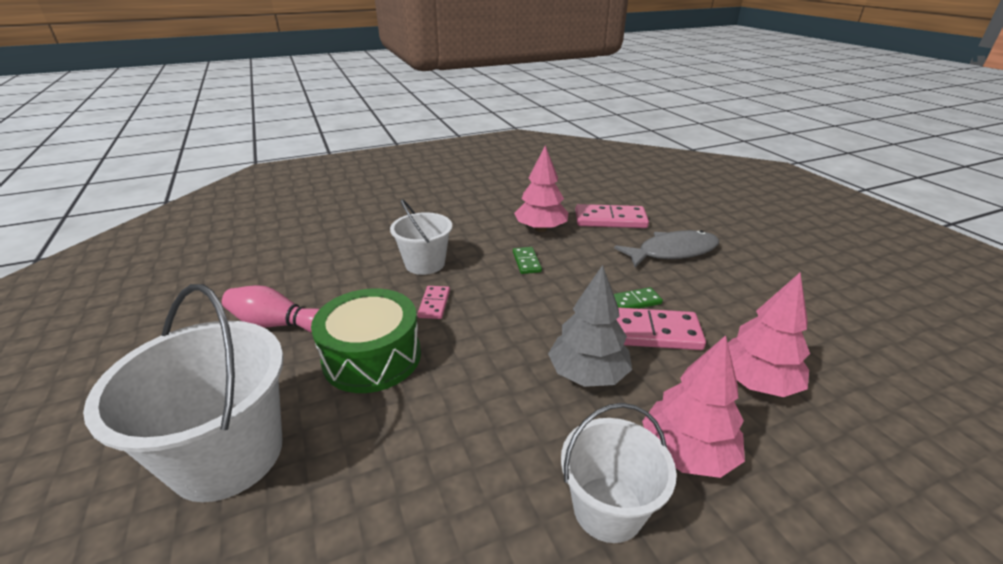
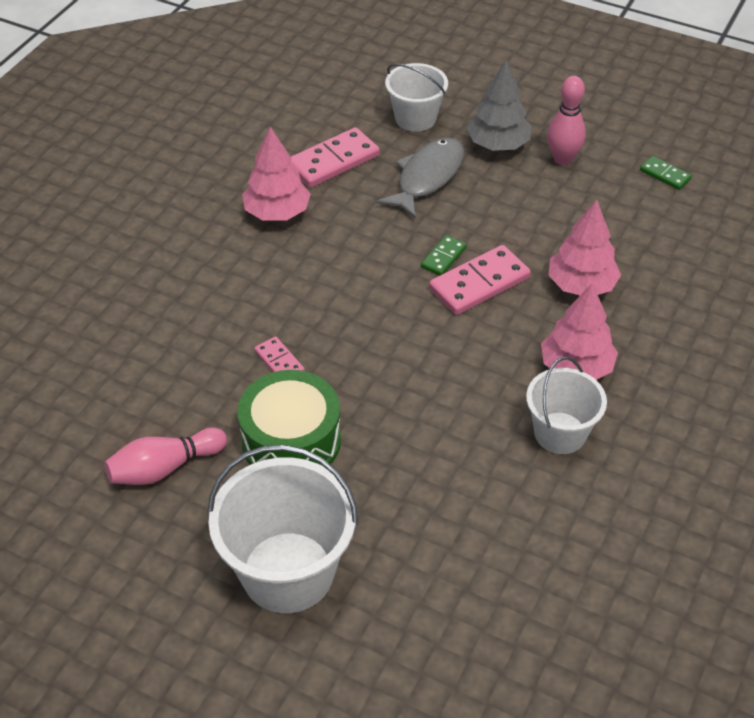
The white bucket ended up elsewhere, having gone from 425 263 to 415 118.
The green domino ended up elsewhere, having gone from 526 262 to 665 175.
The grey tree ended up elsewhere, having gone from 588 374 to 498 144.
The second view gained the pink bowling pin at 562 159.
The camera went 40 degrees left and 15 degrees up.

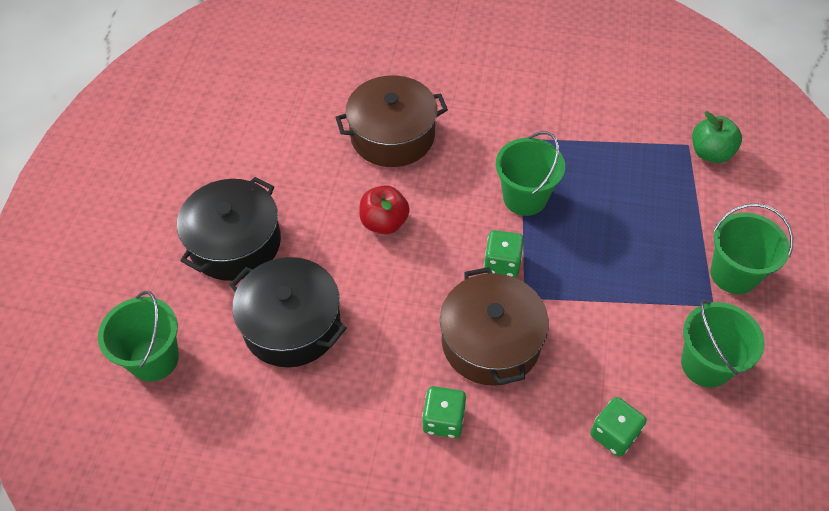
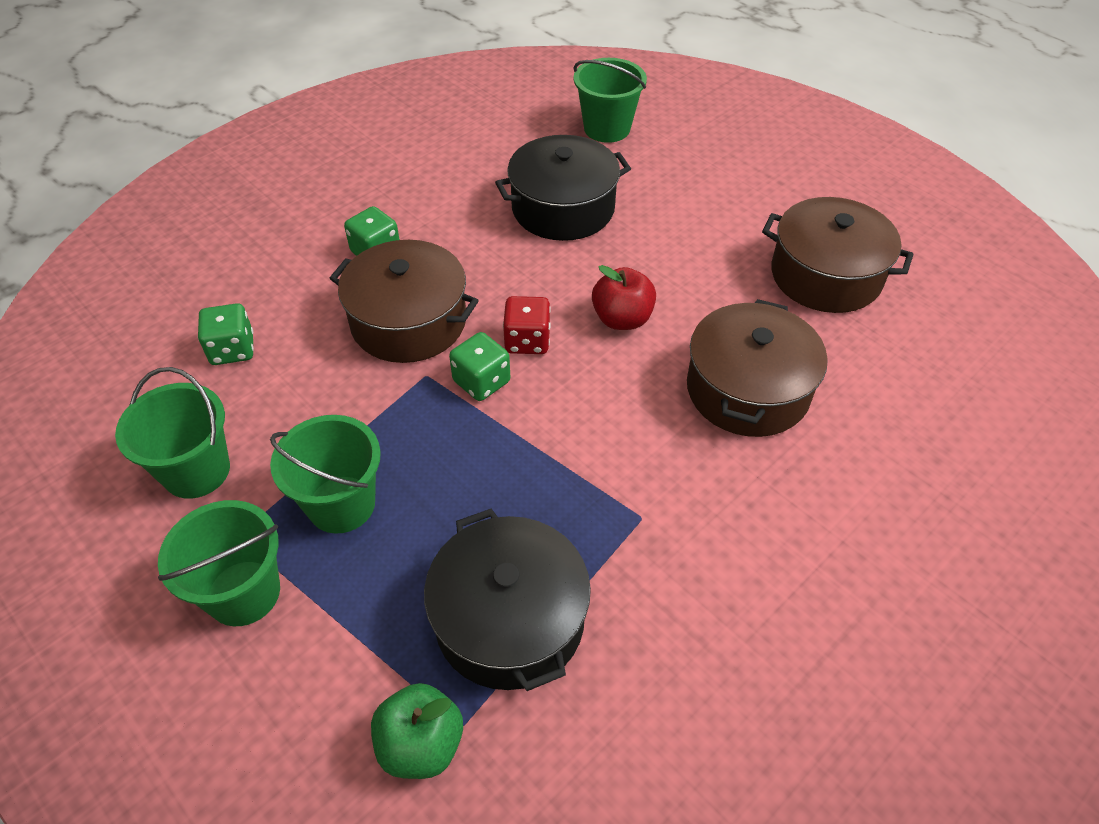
The green bucket ended up elsewhere, having gone from 524 198 to 341 504.
The black pot ended up elsewhere, having gone from 235 243 to 510 619.
The second view gained the brown pot at 825 275.
The second view gained the red dice at 527 341.
The camera went 125 degrees right and 5 degrees down.

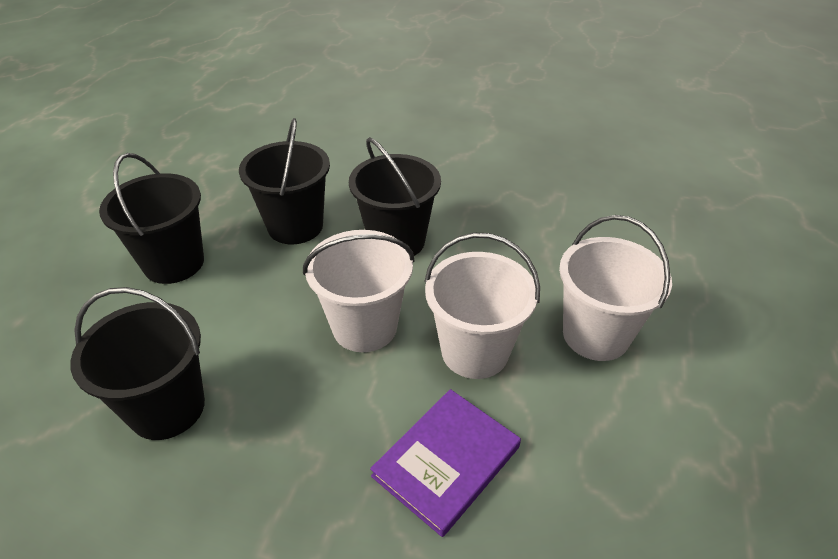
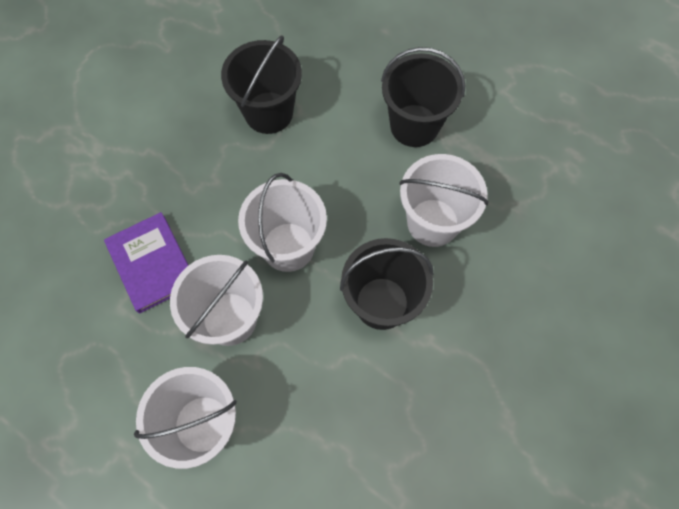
What was the black bucket at 295 226 turned into the white bucket at 433 222.
The camera went 110 degrees right and 25 degrees up.

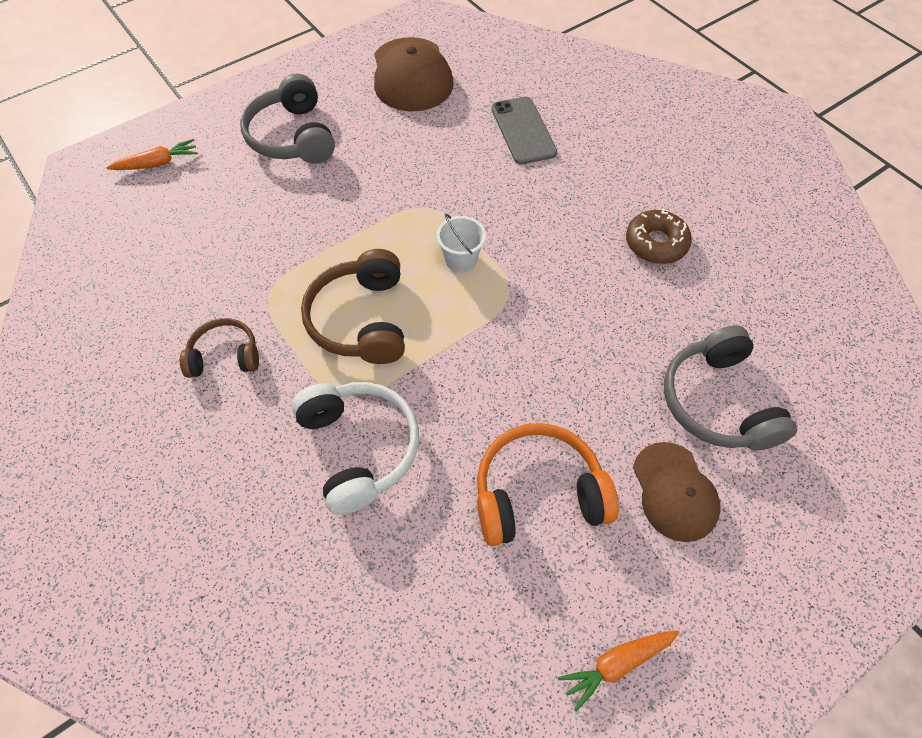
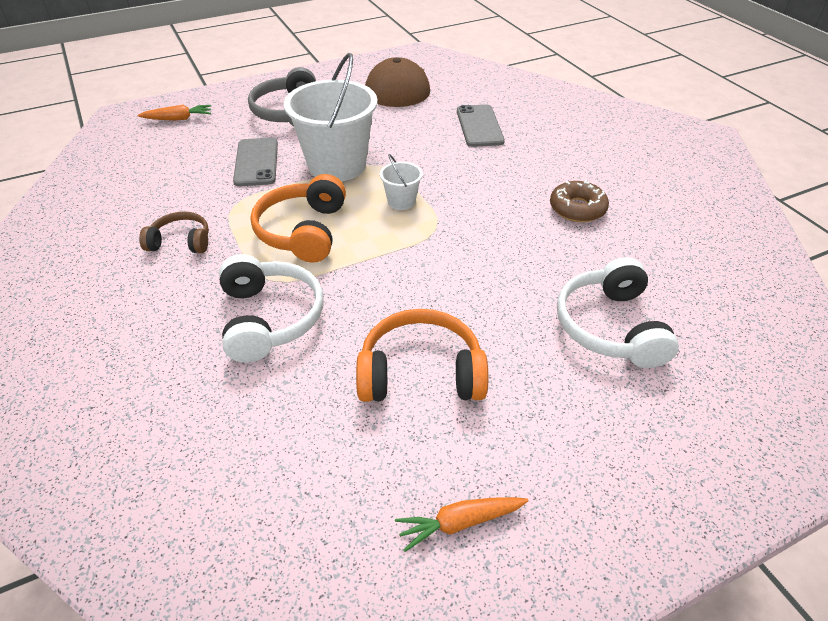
What was the brown headphones at 362 319 turned into the orange headphones at 303 231.
What was the grey headphones at 718 402 turned into the white headphones at 610 327.
The second view lost the brown cap at 674 491.
The second view gained the white bucket at 337 165.
The second view gained the grey phone at 256 162.
The camera went 10 degrees right and 15 degrees down.

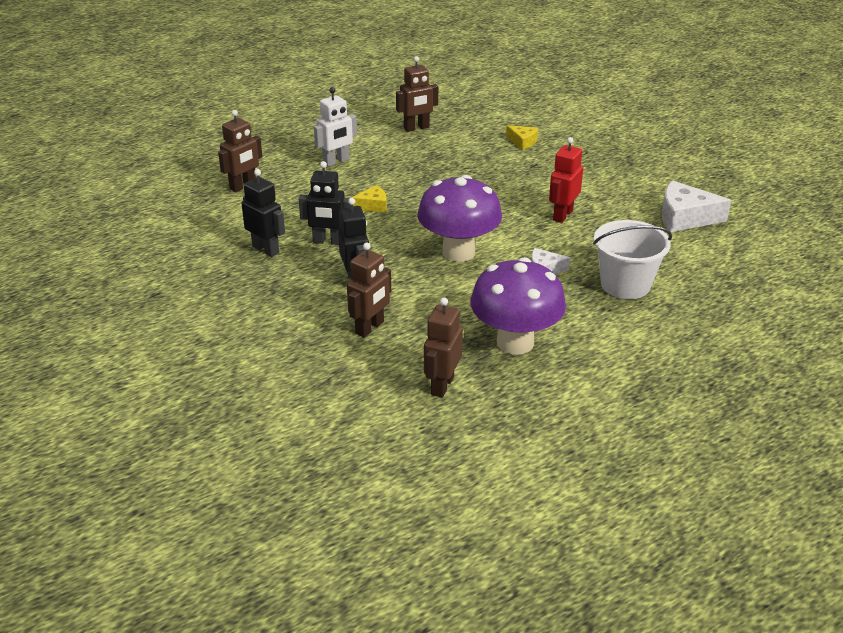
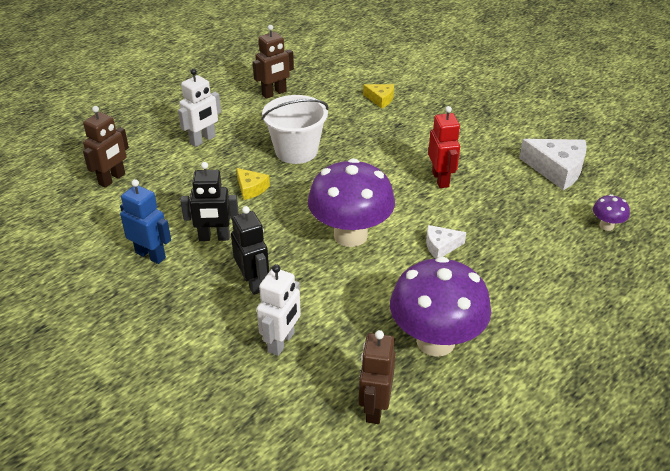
The red robot at 562 215 ended up facing another way, 150 degrees clockwise from before.
What was the black robot at 266 249 turned into the blue robot at 151 255.
The white cheese at 685 217 ended up facing another way, 150 degrees counterclockwise from before.
The yellow cheese at 373 205 ended up facing another way, 75 degrees clockwise from before.
The white bucket ended up elsewhere, having gone from 625 284 to 296 151.
What was the brown robot at 370 328 turned into the white robot at 281 342.
The second view gained the purple mushroom at 606 226.
The camera went 10 degrees left and 5 degrees up.

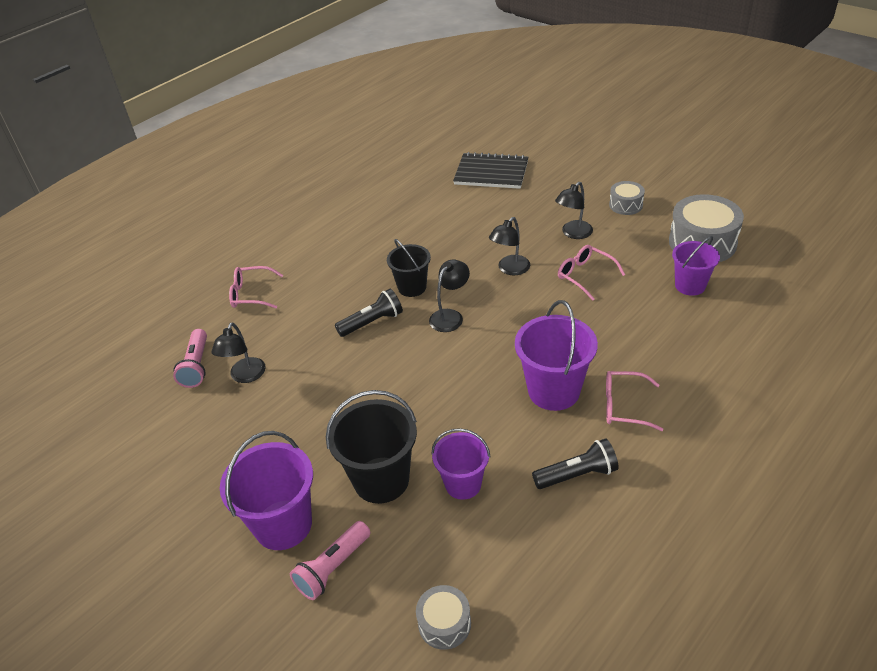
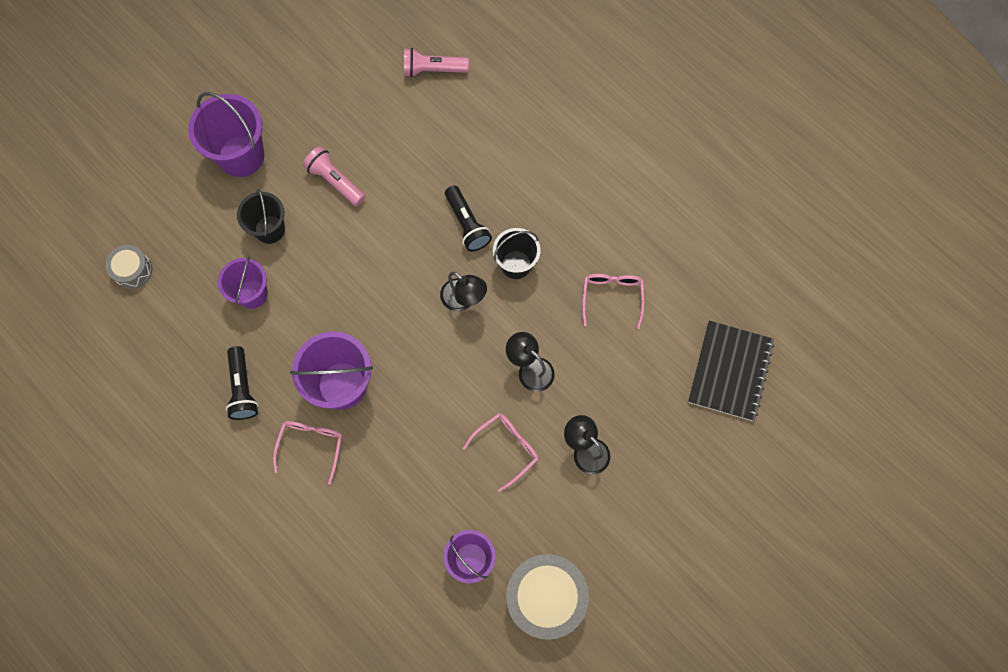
The second view lost the grey drum at 625 205.
The pink glasses ended up elsewhere, having gone from 251 294 to 612 297.
The second view lost the black lamp at 245 376.
The size of the black bucket at 381 480 changed by a factor of 0.64.
The pink flashlight ended up elsewhere, having gone from 332 568 to 335 181.
The camera went 90 degrees right and 30 degrees up.

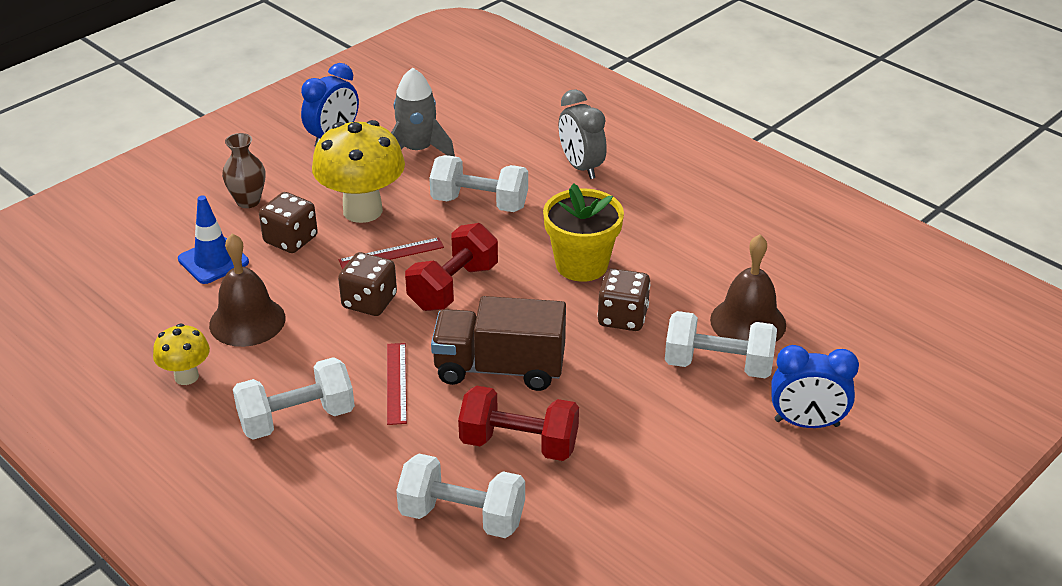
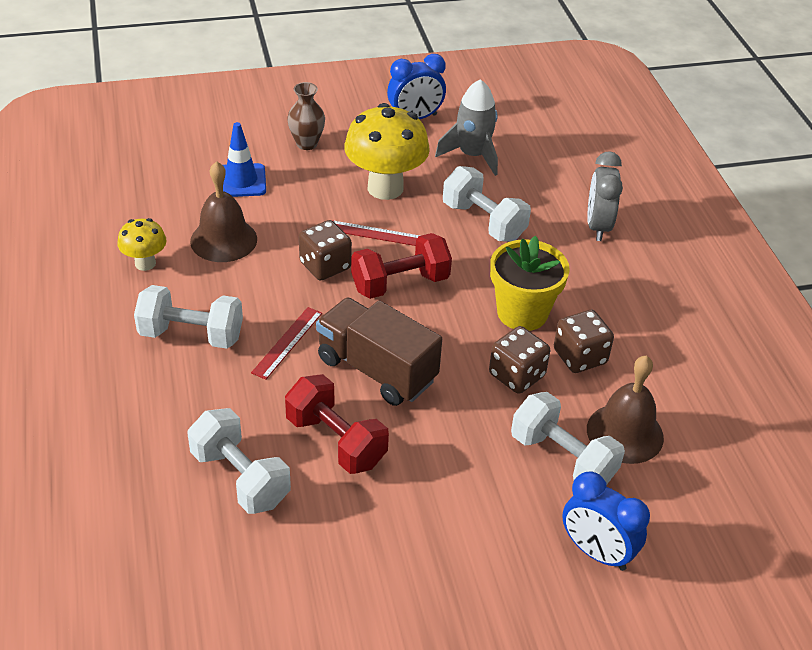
The brown dice ended up elsewhere, having gone from 290 240 to 579 357.
The camera went 30 degrees right and 5 degrees up.

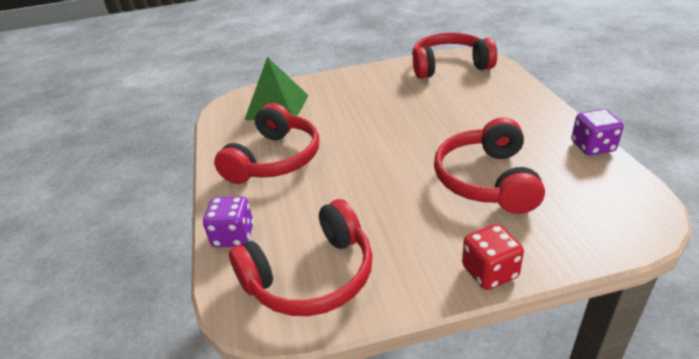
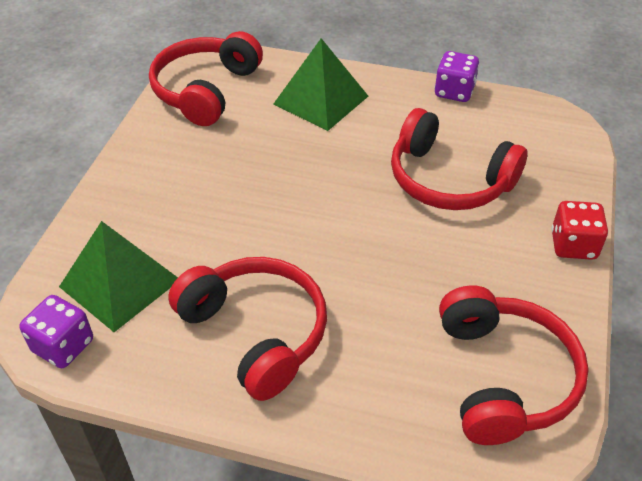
The purple dice ended up elsewhere, having gone from 233 236 to 63 346.
The second view gained the green pyramid at 320 100.
The camera went 65 degrees left and 10 degrees up.

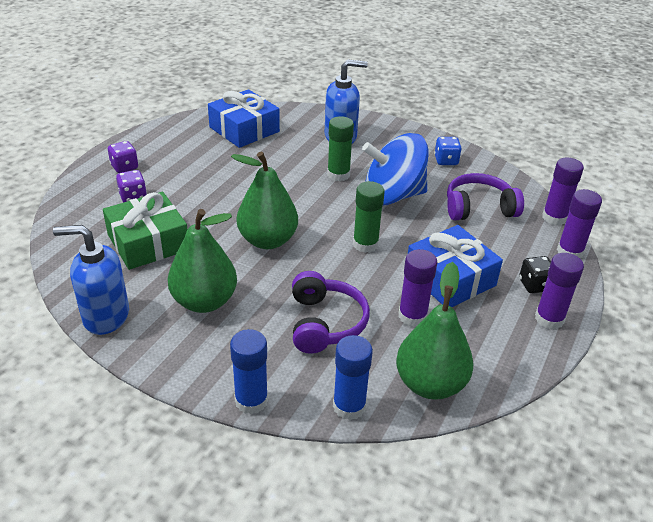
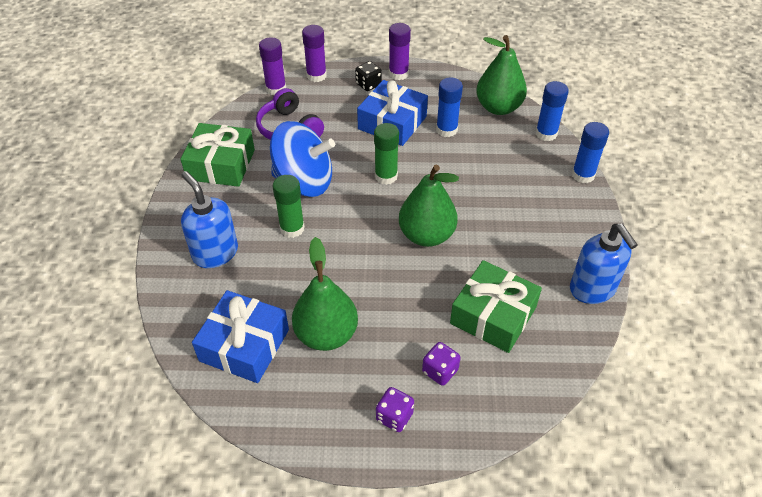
The blue spinning top at 393 196 ended up facing another way, 45 degrees counterclockwise from before.
Where the blue dice stood at 446 161, the green gift came to stand at 221 165.
The green pear ended up elsewhere, having gone from 204 301 to 326 334.
What was the purple glue stick at 412 316 turned into the blue glue stick at 446 130.
The second view lost the purple headphones at 325 323.
The camera went 115 degrees left and 10 degrees up.

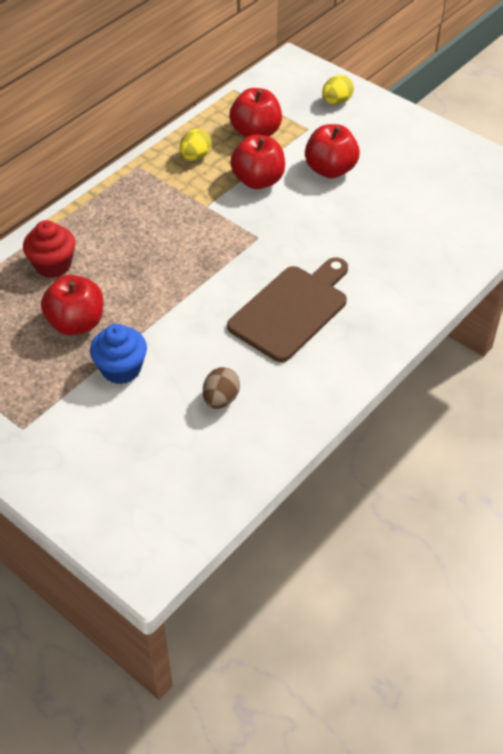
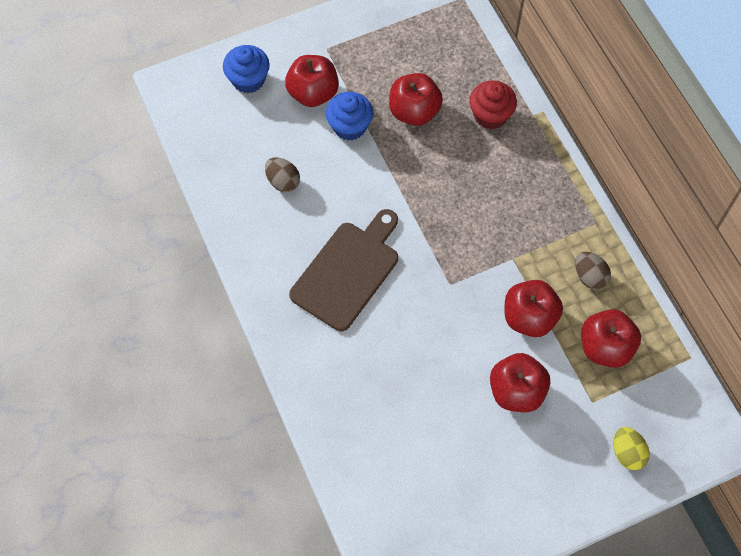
What was the yellow egg at 195 157 turned into the brown egg at 589 277.
The brown cutting board at 292 310 ended up facing another way, 120 degrees counterclockwise from before.
The second view gained the blue cupcake at 248 80.
The second view gained the red apple at 313 93.
The camera went 115 degrees right and 15 degrees up.

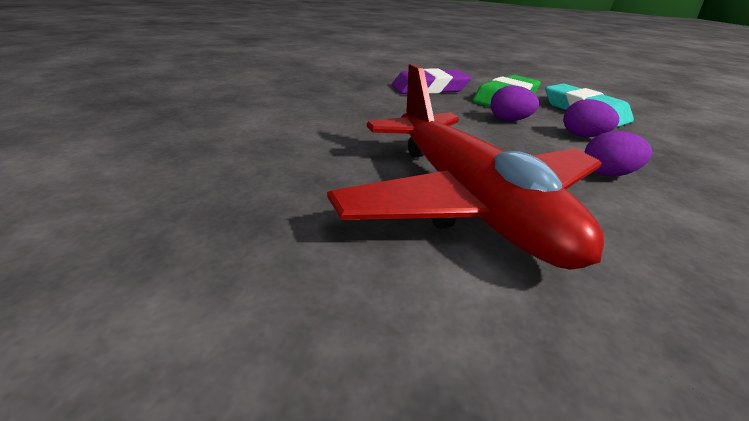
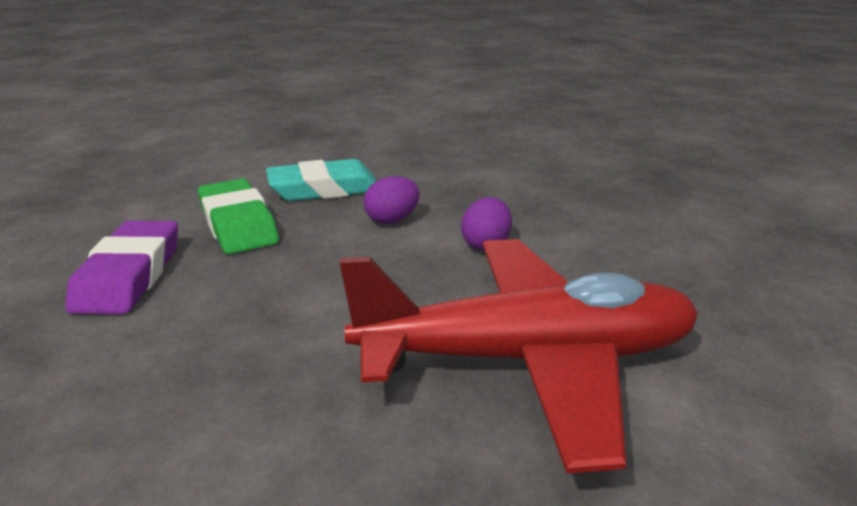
The second view lost the purple egg at 509 120.
The camera went 70 degrees left and 5 degrees down.

